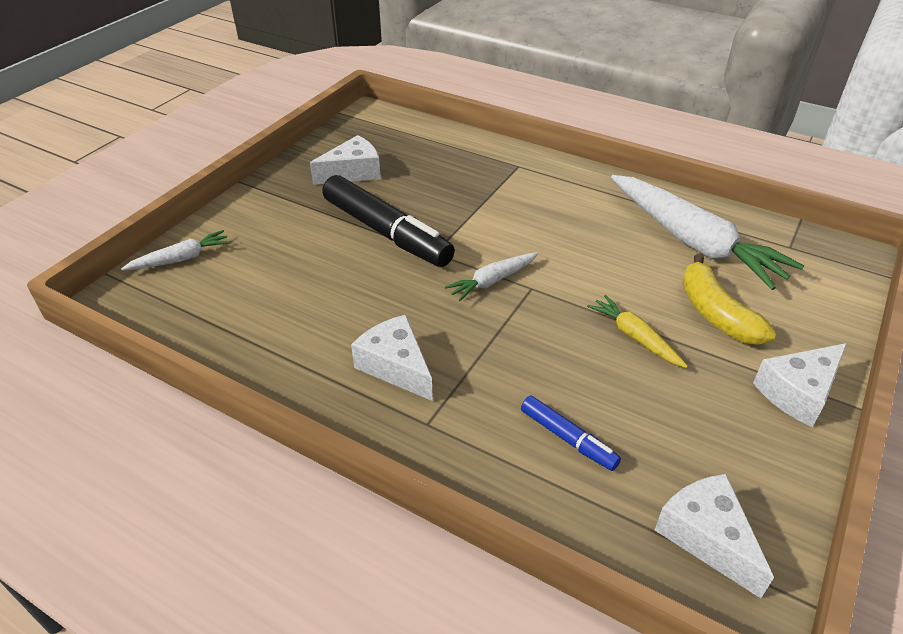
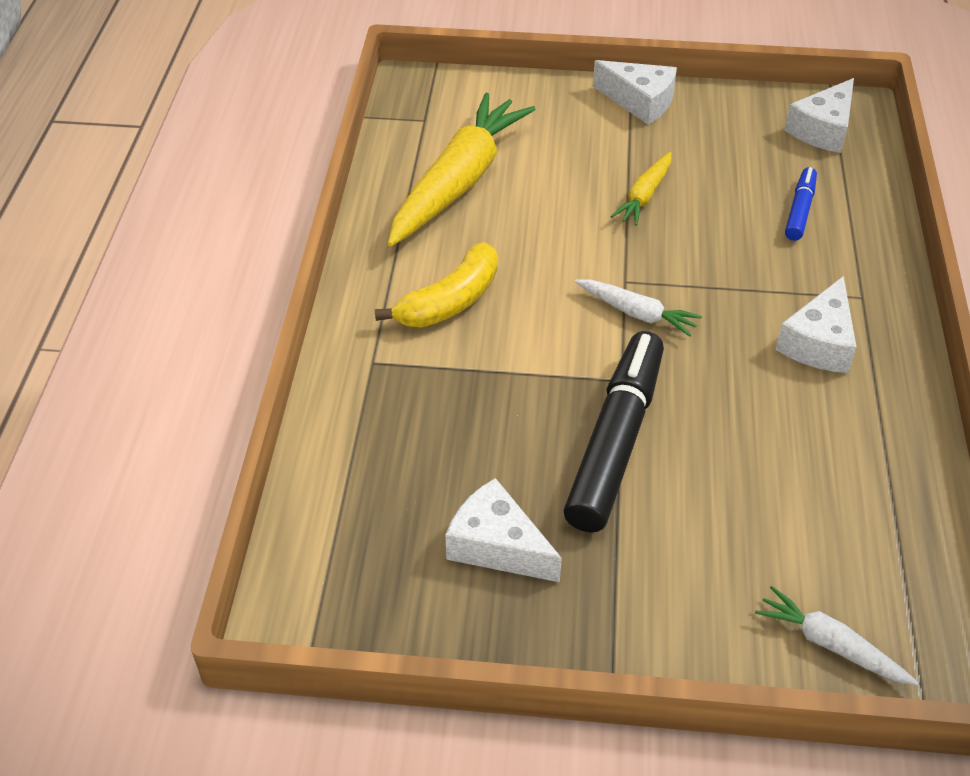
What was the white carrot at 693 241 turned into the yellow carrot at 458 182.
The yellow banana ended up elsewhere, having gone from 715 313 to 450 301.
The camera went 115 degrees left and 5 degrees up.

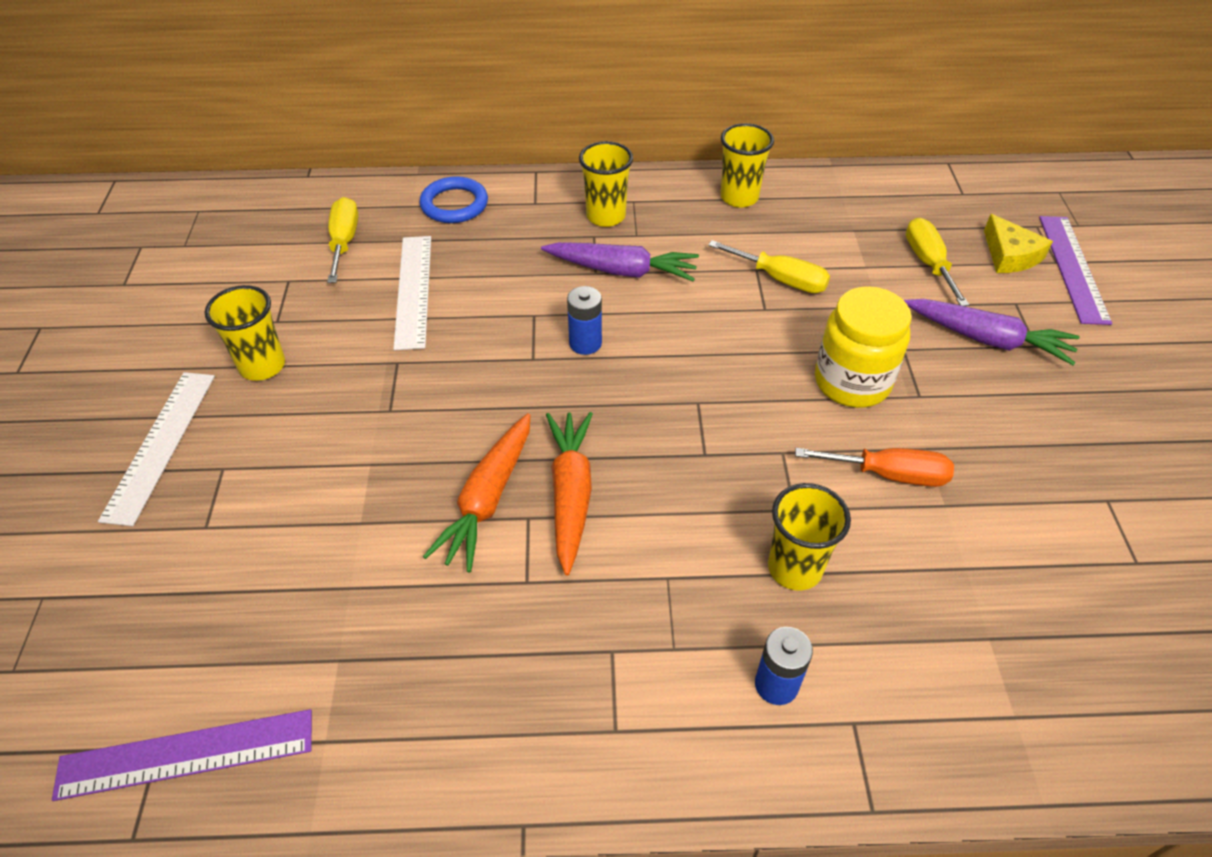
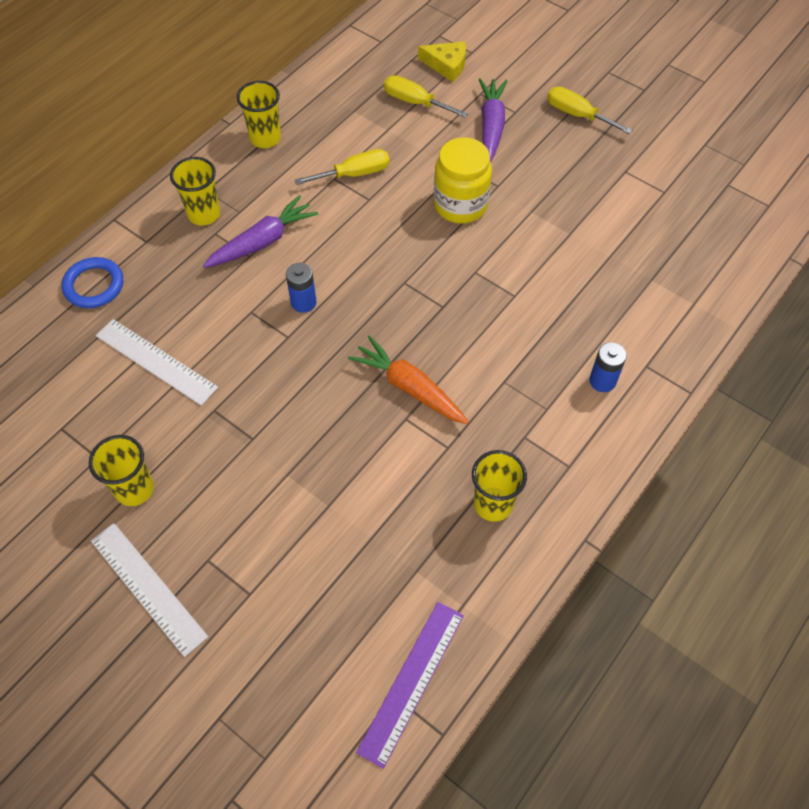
The yellow screwdriver ended up elsewhere, having gone from 344 242 to 577 115.
The second view lost the purple ruler at 1073 268.
The purple carrot at 987 339 ended up facing another way, 60 degrees counterclockwise from before.
The second view lost the orange carrot at 488 499.
The second view lost the orange screwdriver at 889 474.
The yellow cup ended up elsewhere, having gone from 794 568 to 493 504.
The camera went 50 degrees left and 10 degrees up.

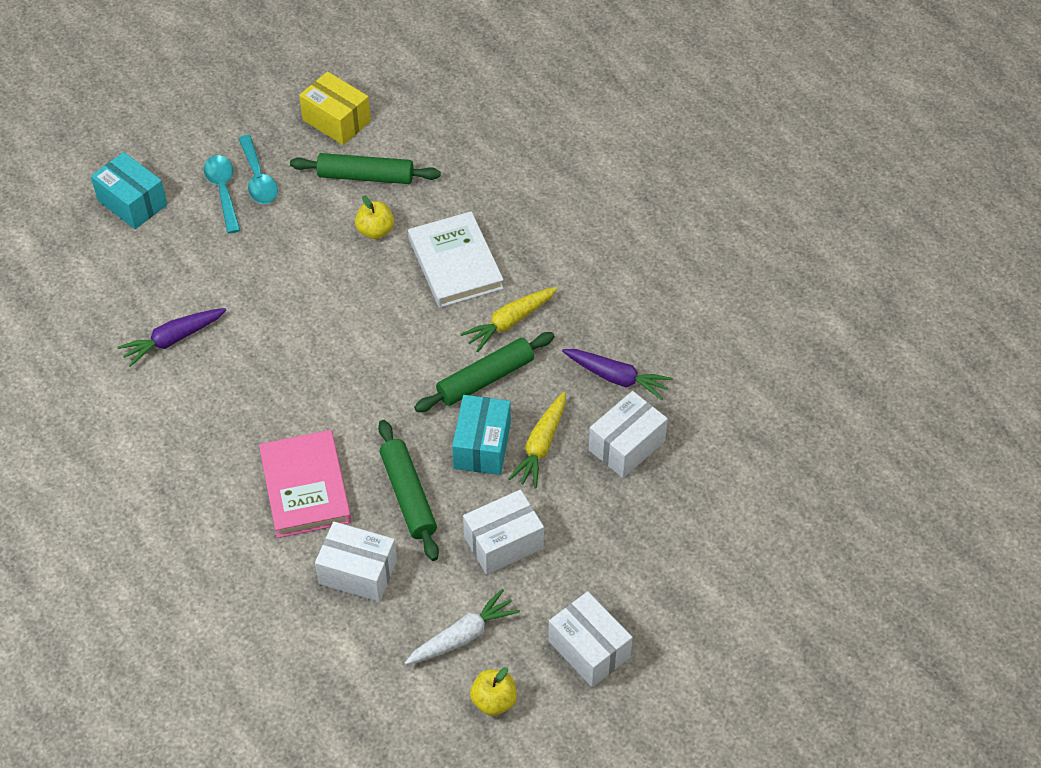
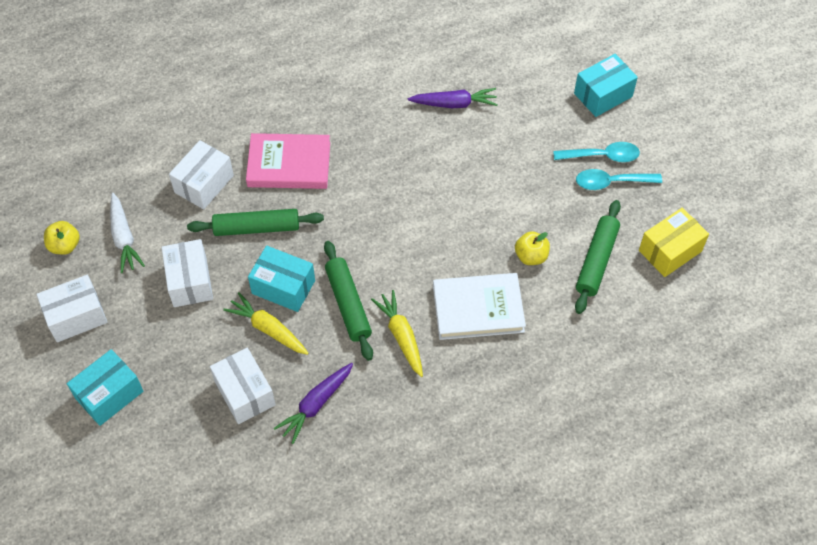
The purple carrot at 173 339 ended up facing another way, 105 degrees clockwise from before.
The second view gained the turquoise box at 109 395.
The camera went 105 degrees right and 5 degrees up.

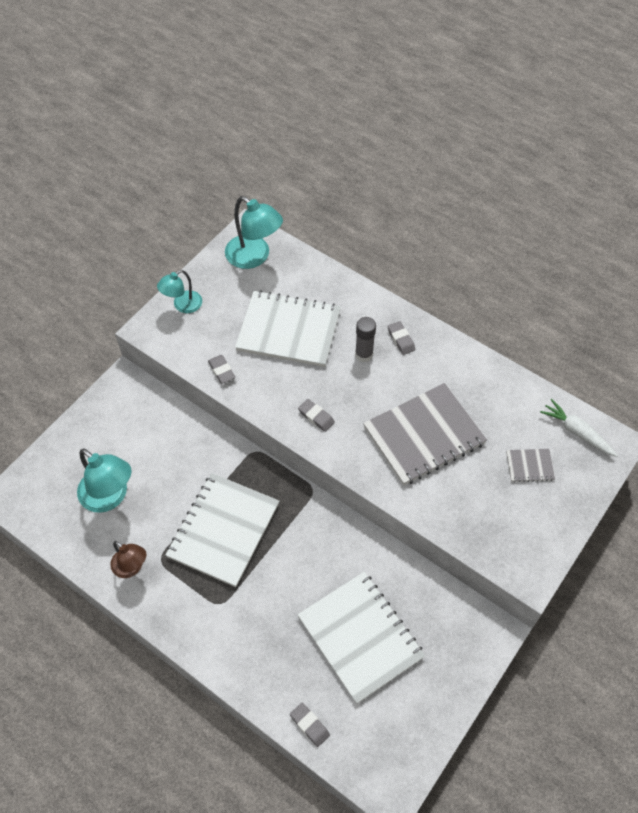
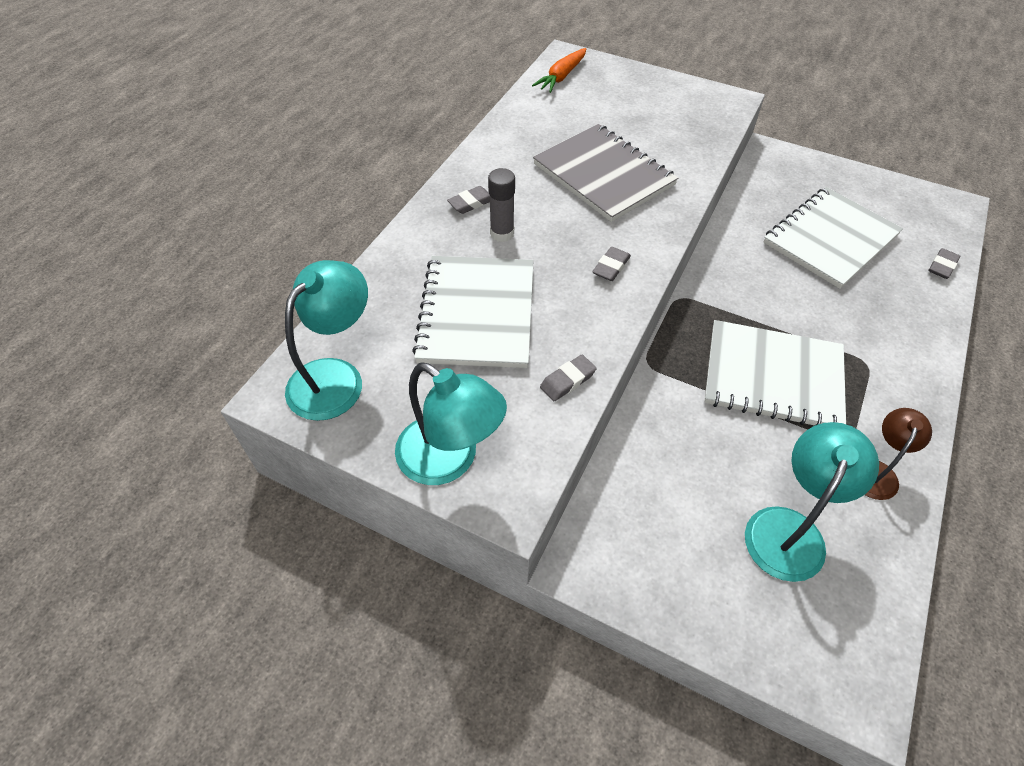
The size of the turquoise lamp at 183 305 changed by a factor of 1.61.
What was the white carrot at 577 432 turned into the orange carrot at 561 76.
The second view lost the grey notebook at 529 466.
The camera went 100 degrees left and 5 degrees down.

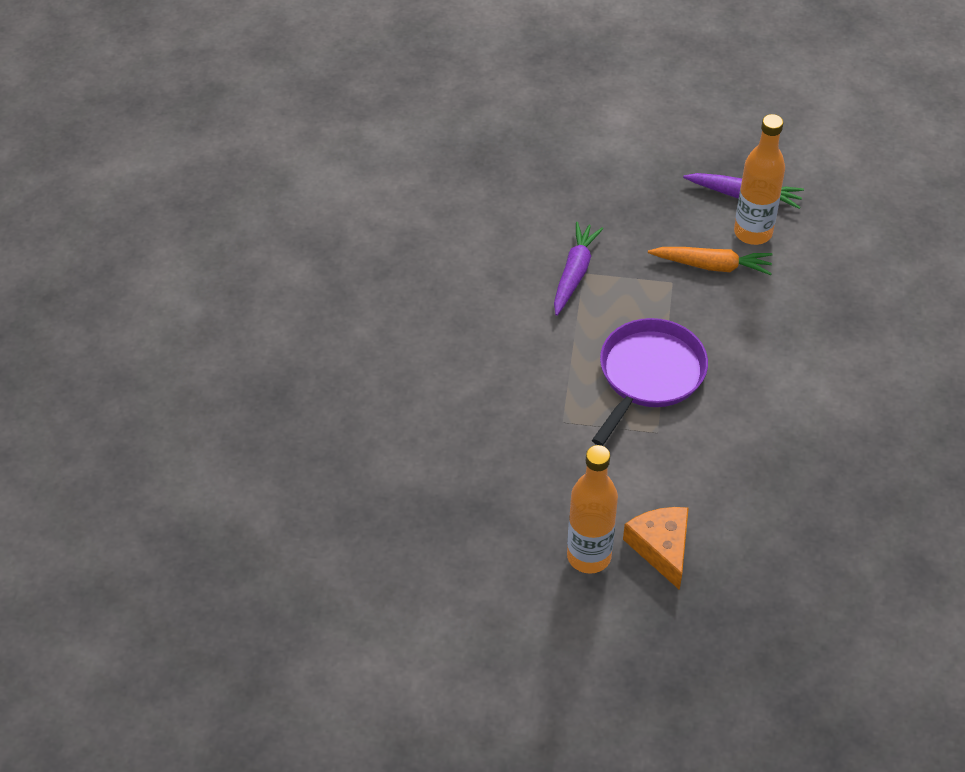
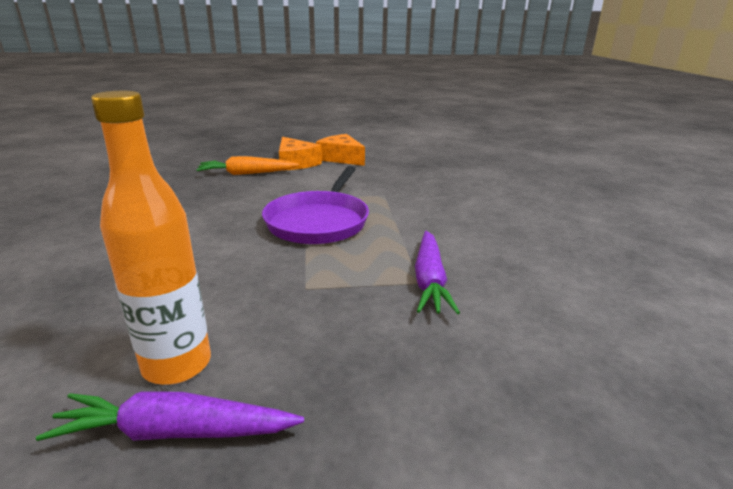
The orange carrot ended up elsewhere, having gone from 712 266 to 247 173.
Where the orange bottle stood at 589 556, the orange cheese came to stand at 341 158.
The camera went 165 degrees right and 25 degrees down.

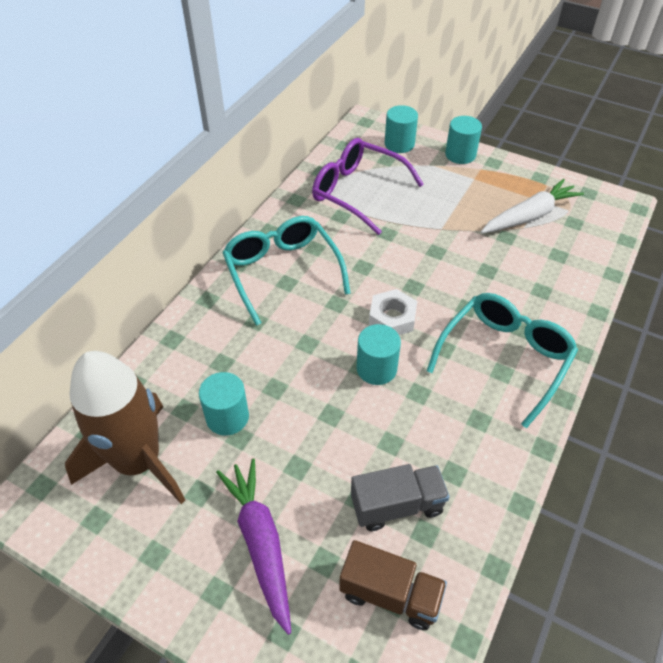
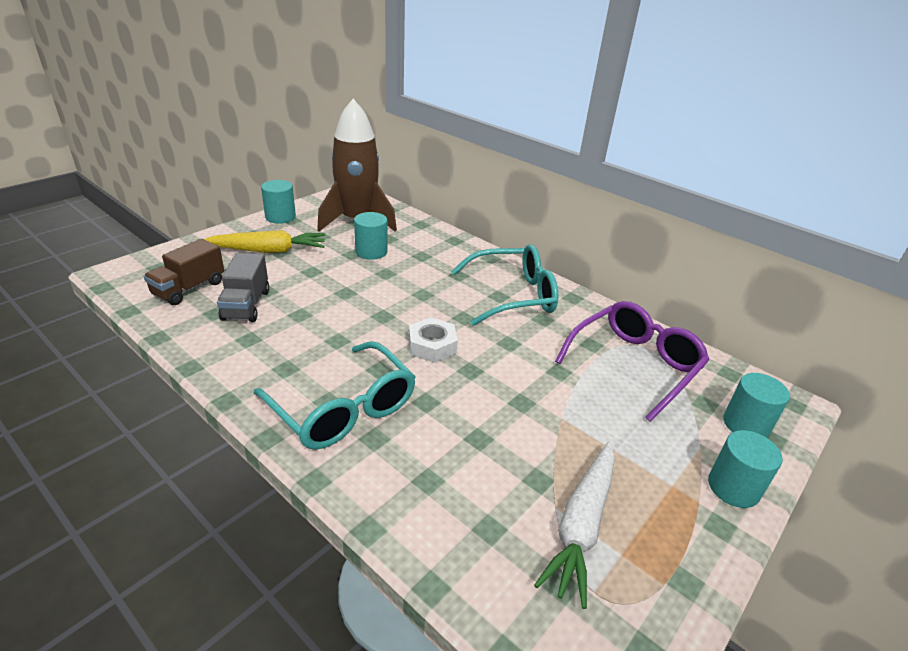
The white carrot at 529 216 ended up facing another way, 45 degrees clockwise from before.
The turquoise cylinder ended up elsewhere, having gone from 376 368 to 280 217.
What was the purple carrot at 260 543 turned into the yellow carrot at 268 250.
The camera went 100 degrees right and 15 degrees down.

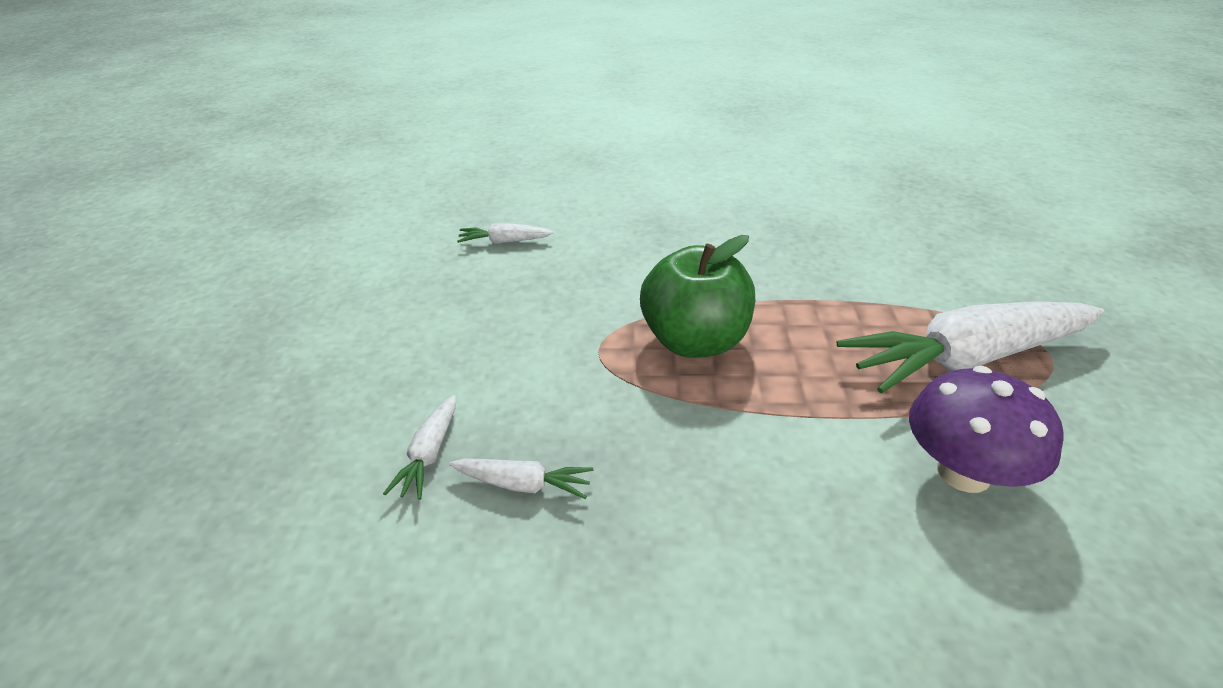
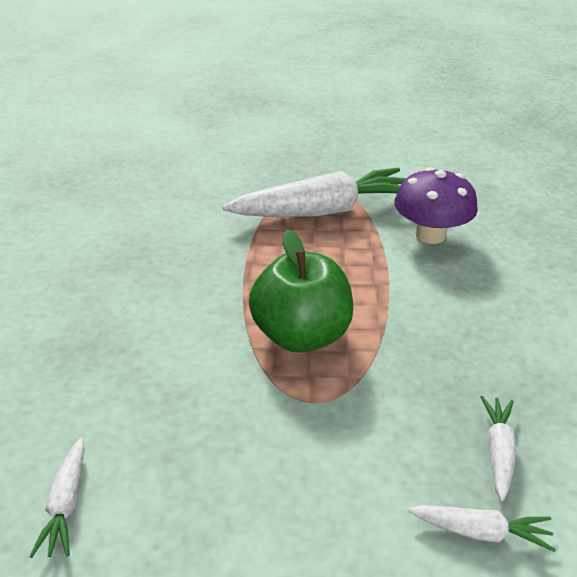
The white carrot at 966 359 ended up facing another way, 90 degrees counterclockwise from before.
The camera went 90 degrees left and 0 degrees up.

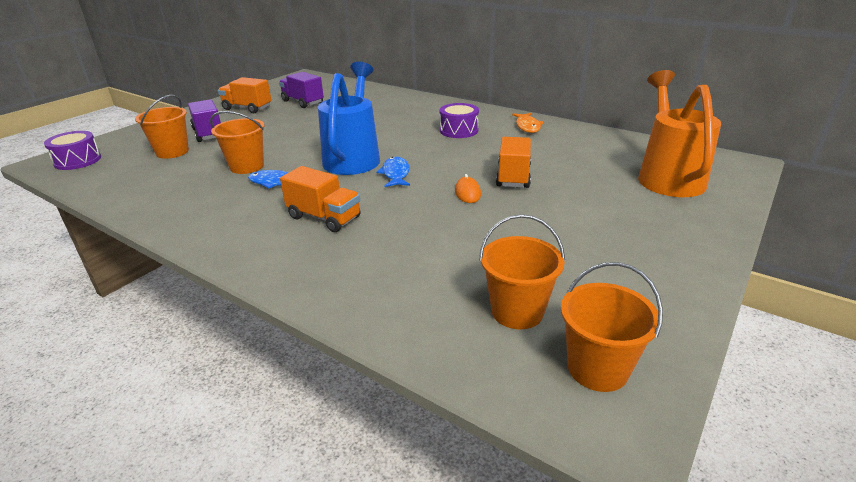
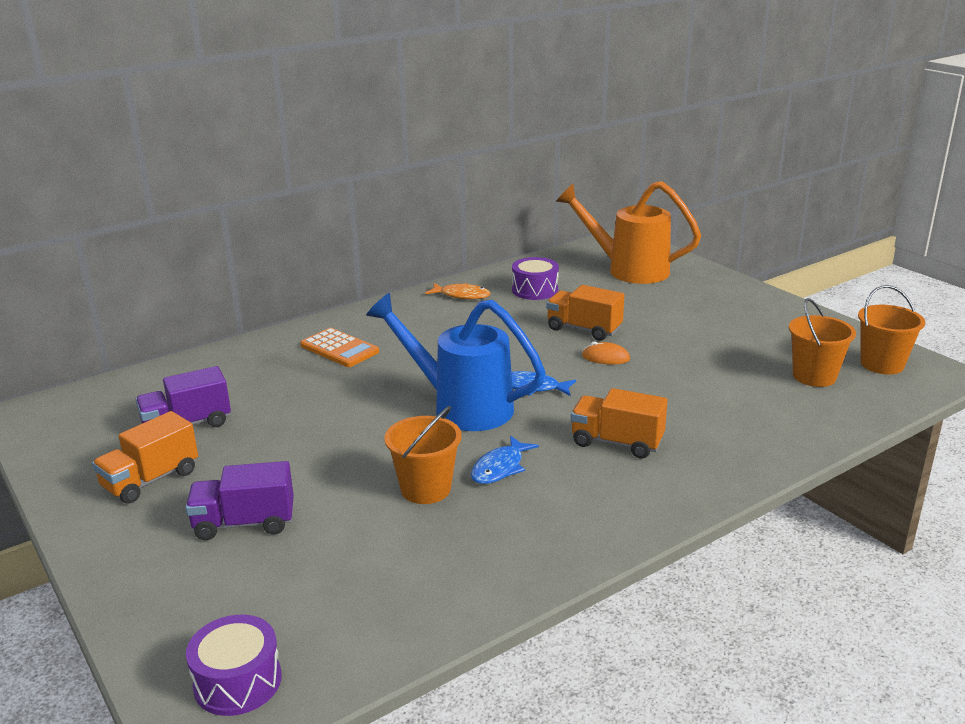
The second view lost the orange bucket at 172 152.
The purple drum ended up elsewhere, having gone from 459 130 to 535 290.
The orange truck at 324 217 ended up facing another way, 120 degrees counterclockwise from before.
The second view gained the orange calculator at 339 349.
The camera went 70 degrees left and 5 degrees down.

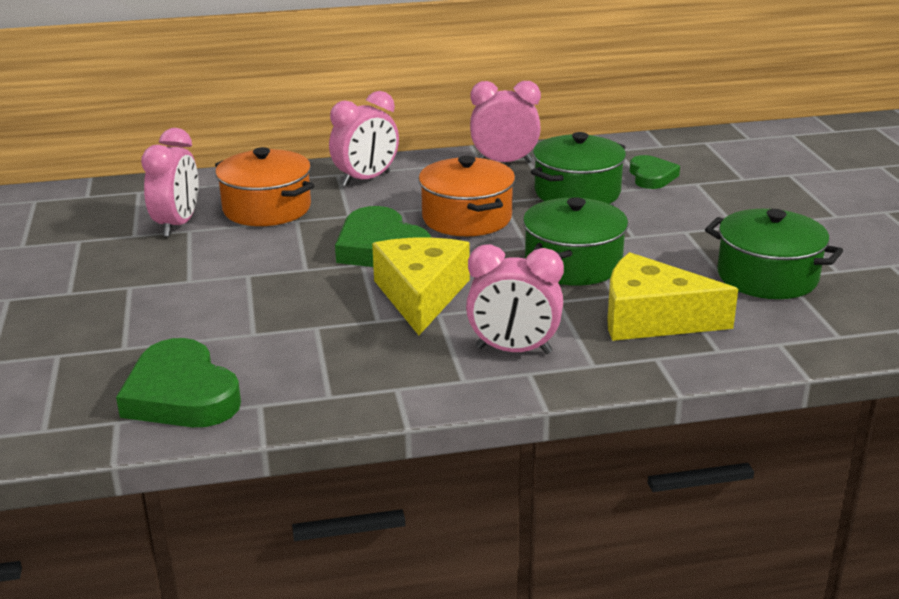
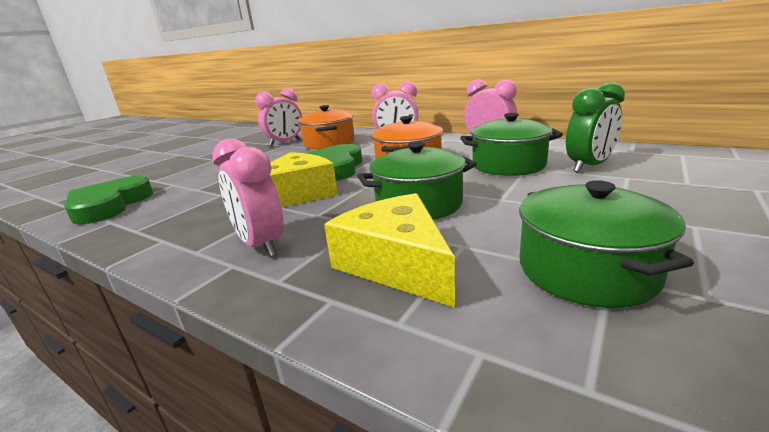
Where the green heart stood at 651 176, the green clock came to stand at 589 166.
The camera went 45 degrees right and 5 degrees down.

